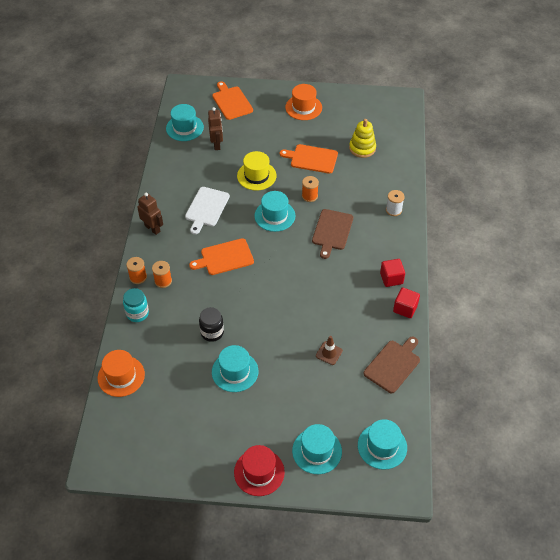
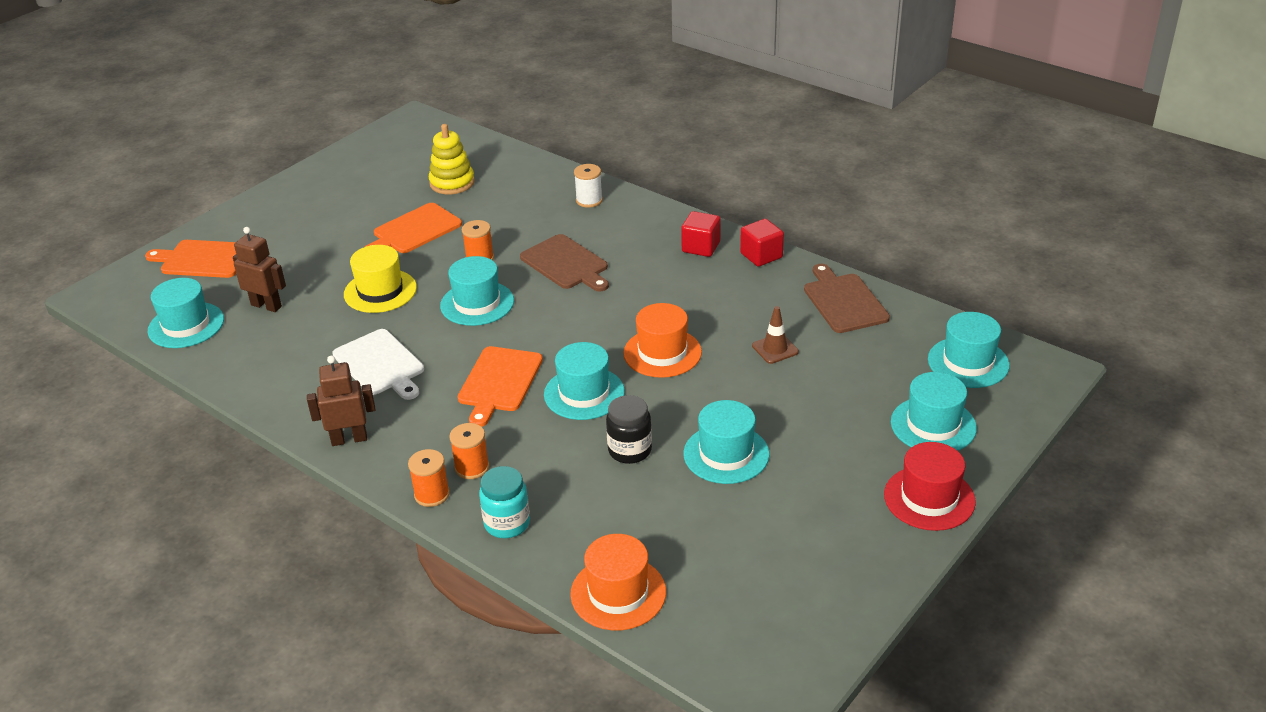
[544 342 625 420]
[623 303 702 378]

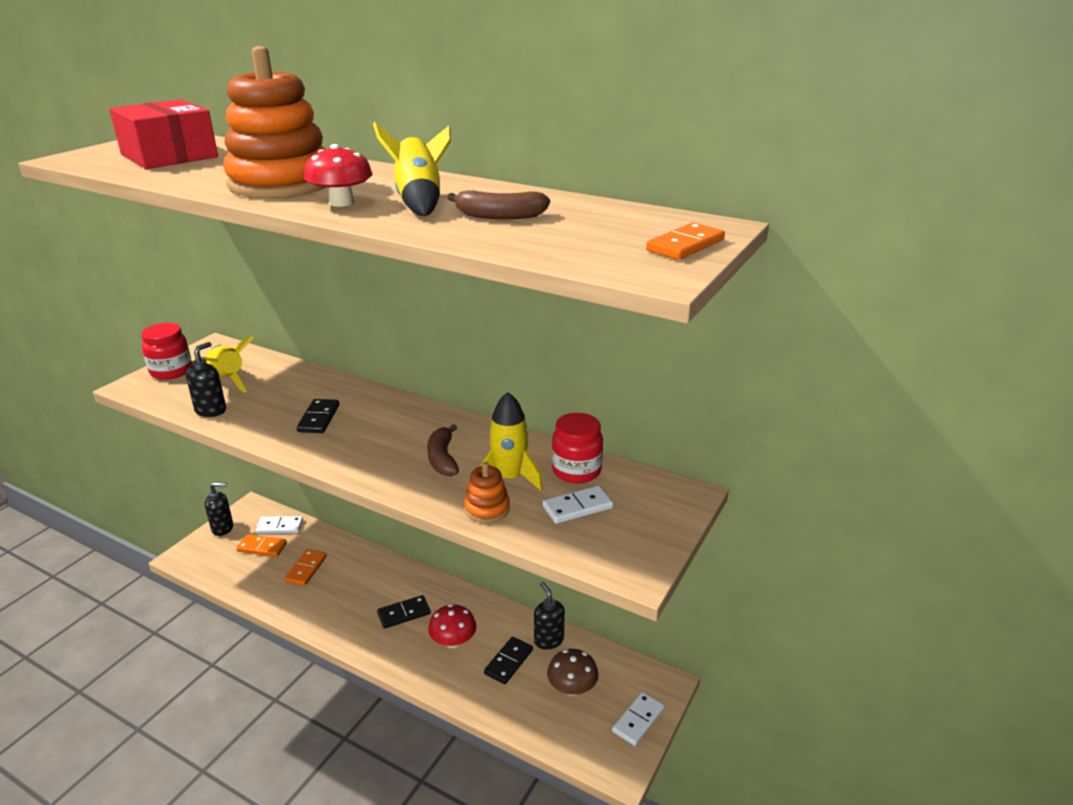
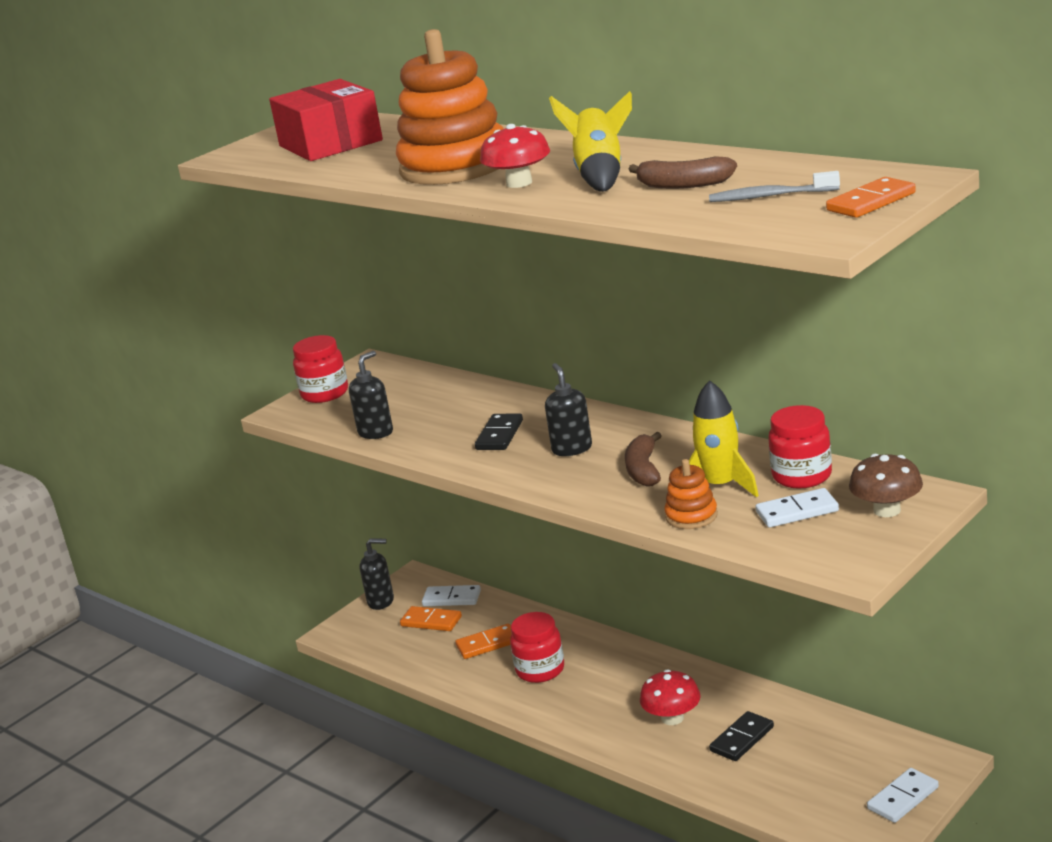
[201 336 254 393] (first image)
[377 595 431 629] (first image)
[510 612 564 683]
[709 171 840 202]
[545 363 592 456]
[849 454 923 517]
[455 624 512 659]

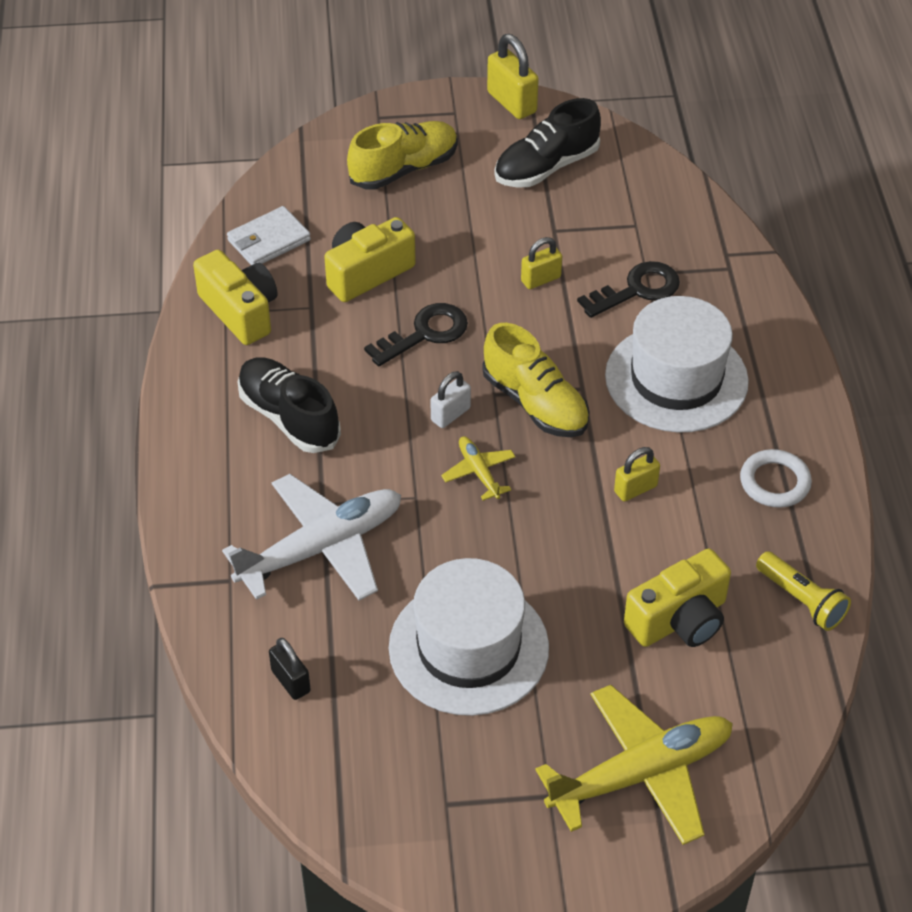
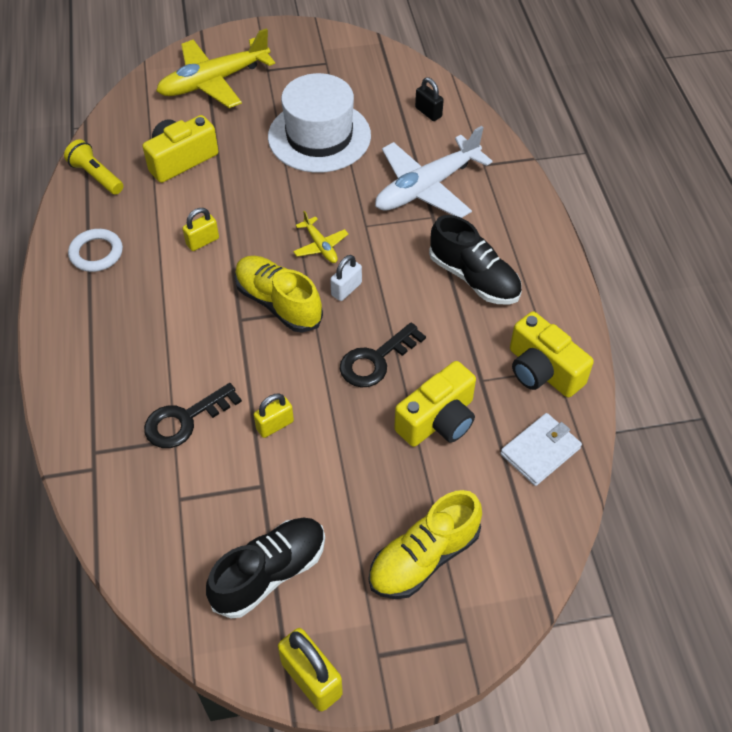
[605 296 749 433] (first image)

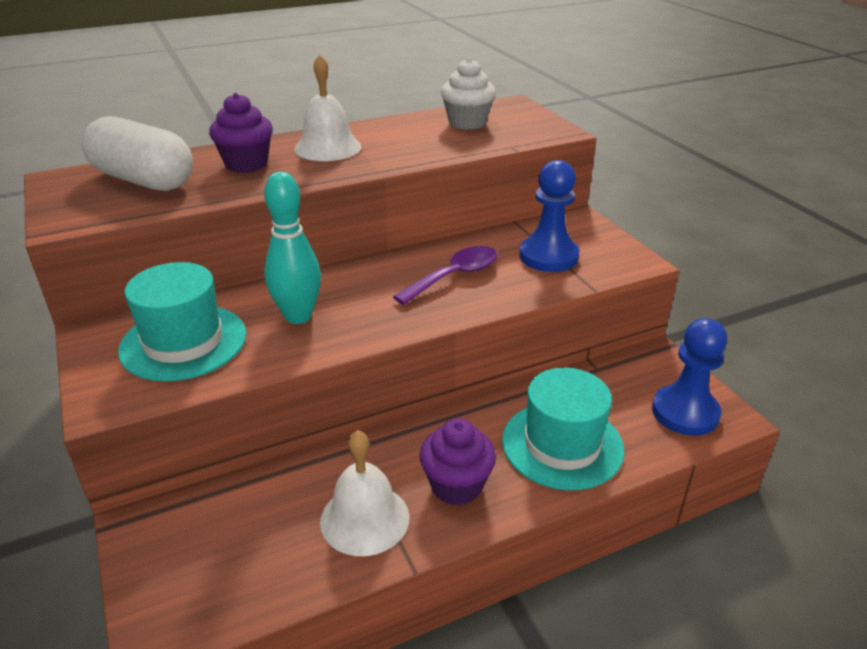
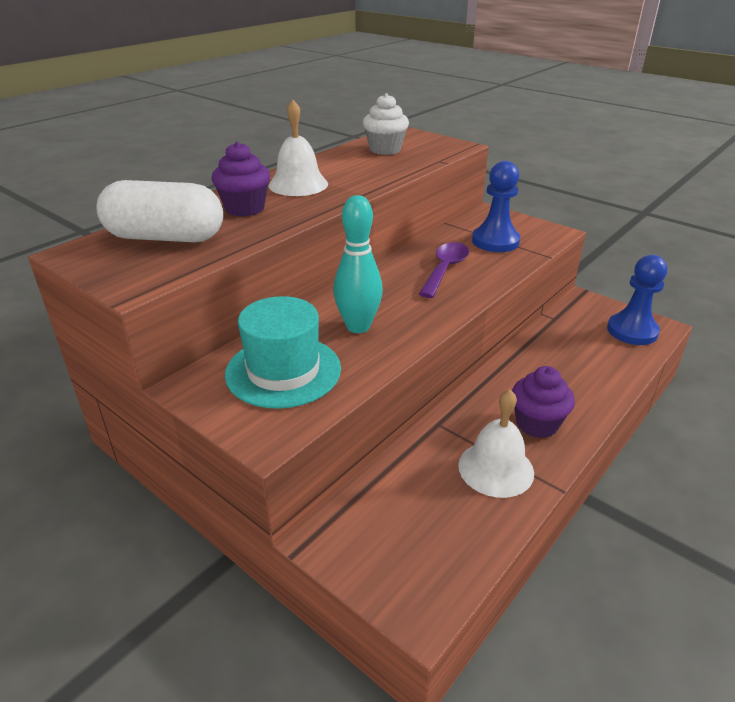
[502 367 624 491] (first image)

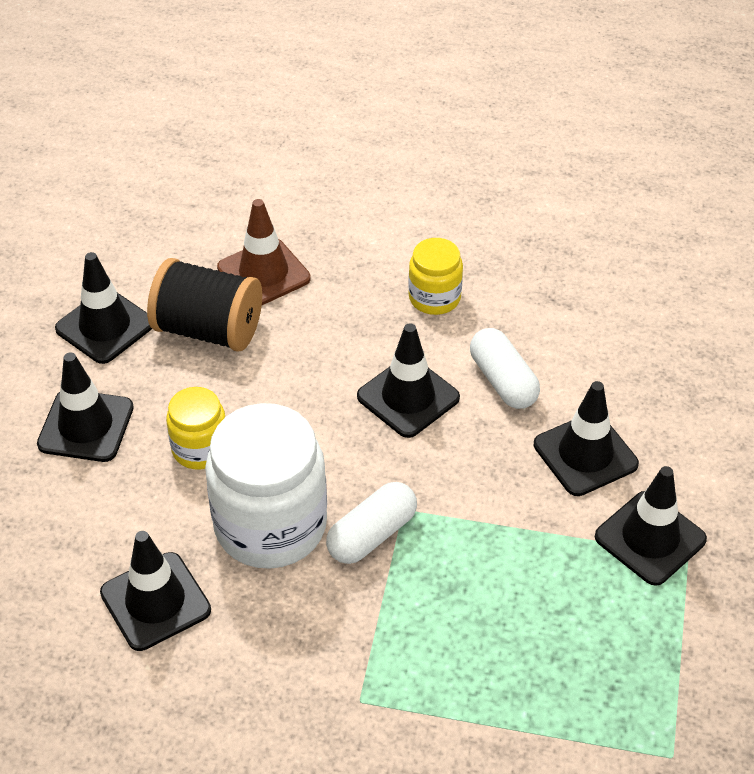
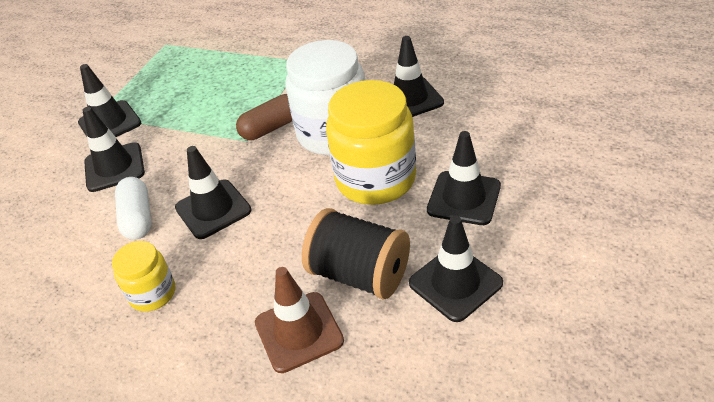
[236 94 292 140]
[326 80 416 205]

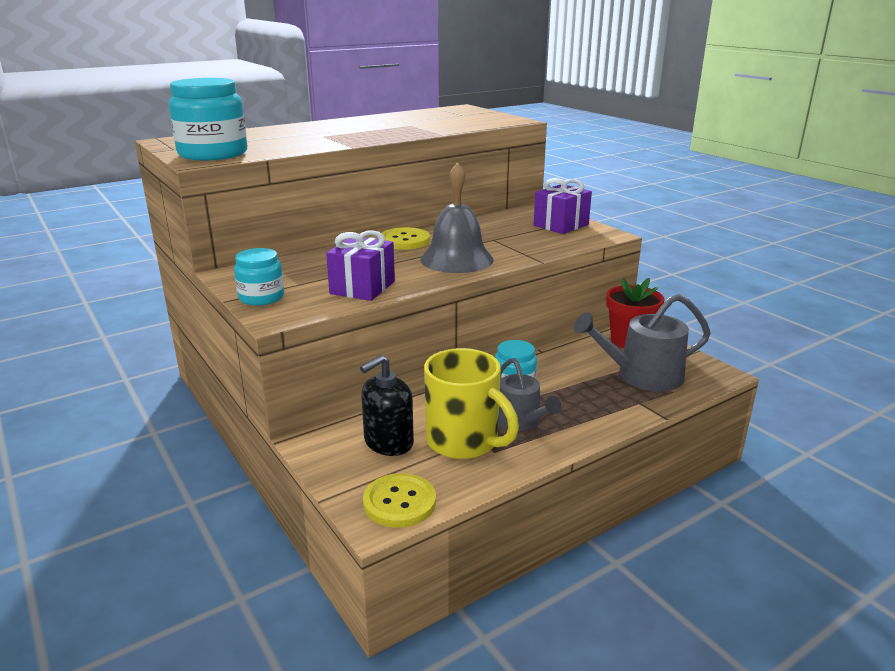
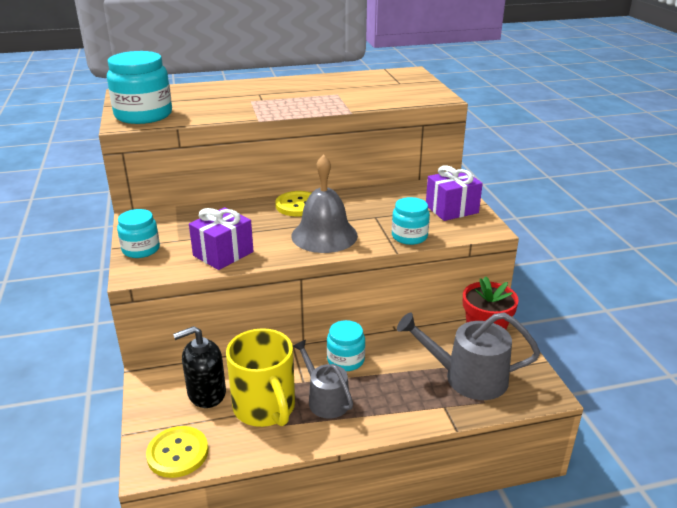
[392 197 430 245]
[293 340 353 419]

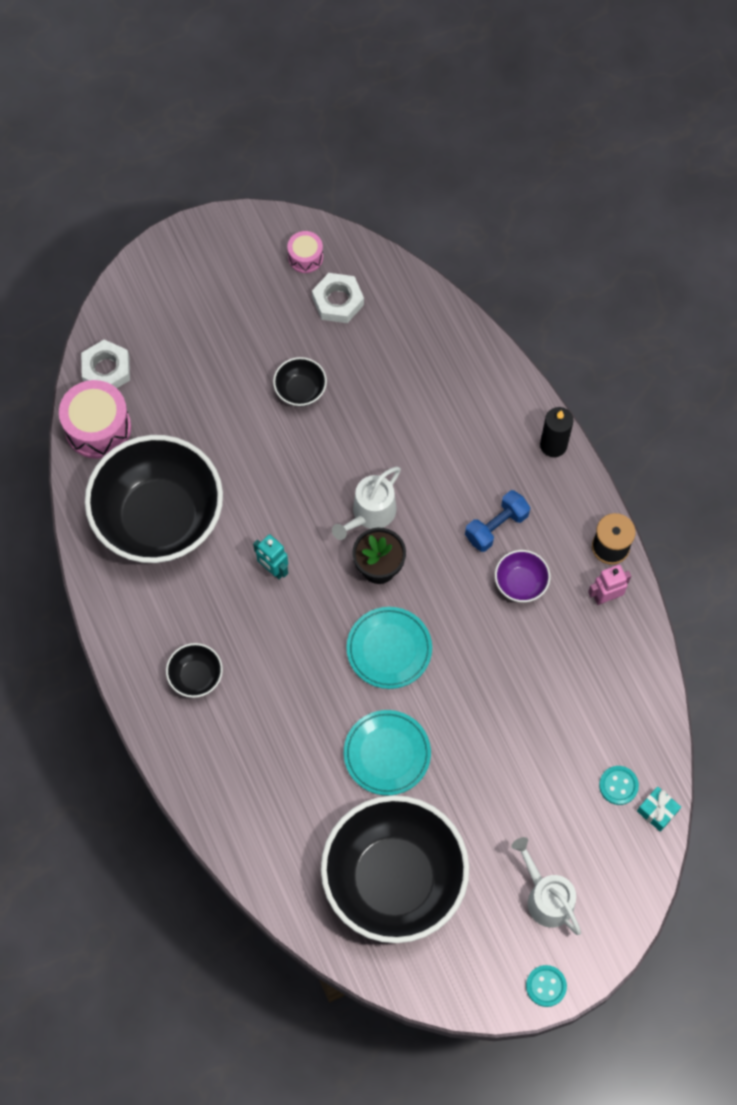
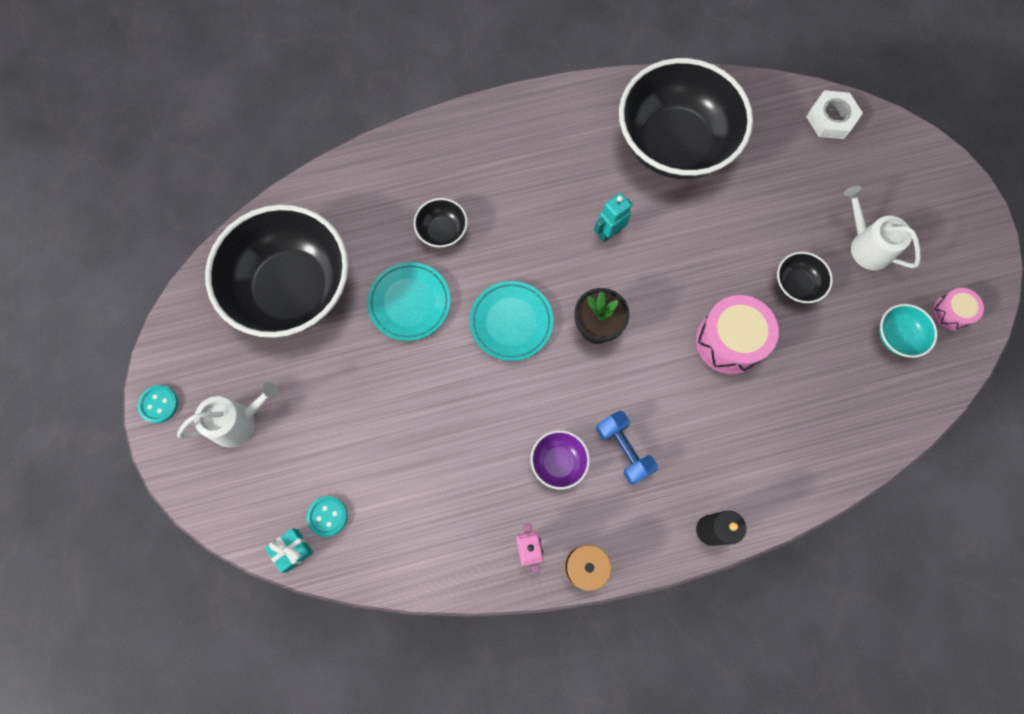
[696 295 779 375]
[414 198 468 248]
[843 186 921 270]
[879 304 937 358]

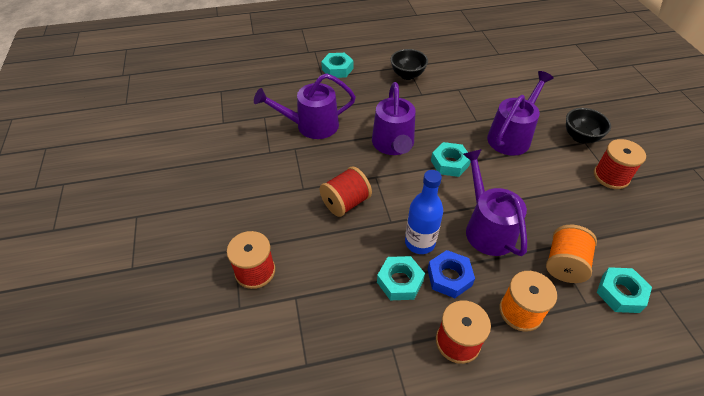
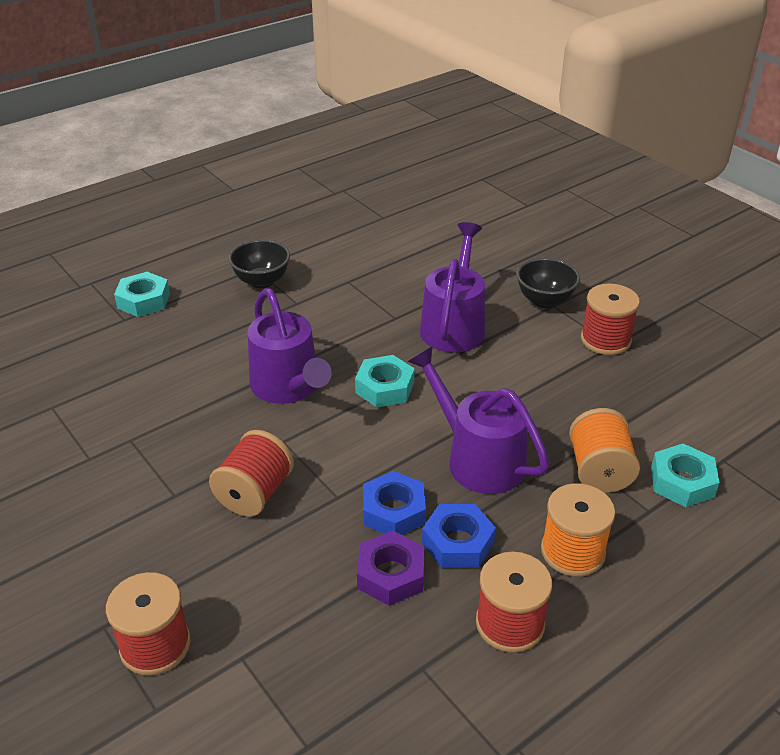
[254 73 356 139] (first image)
[363 471 426 535]
[357 531 424 606]

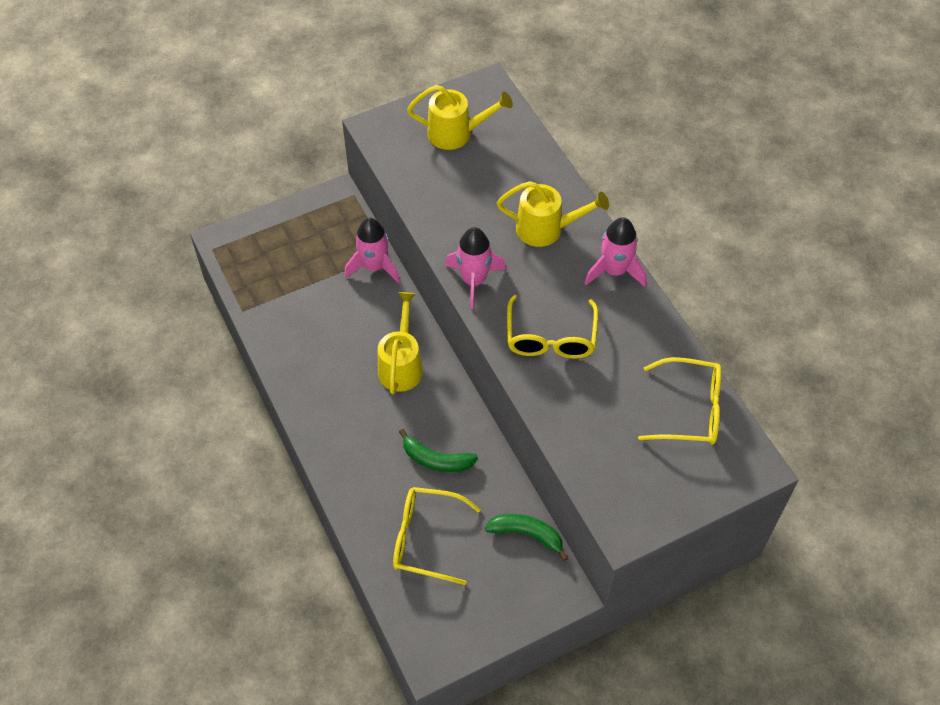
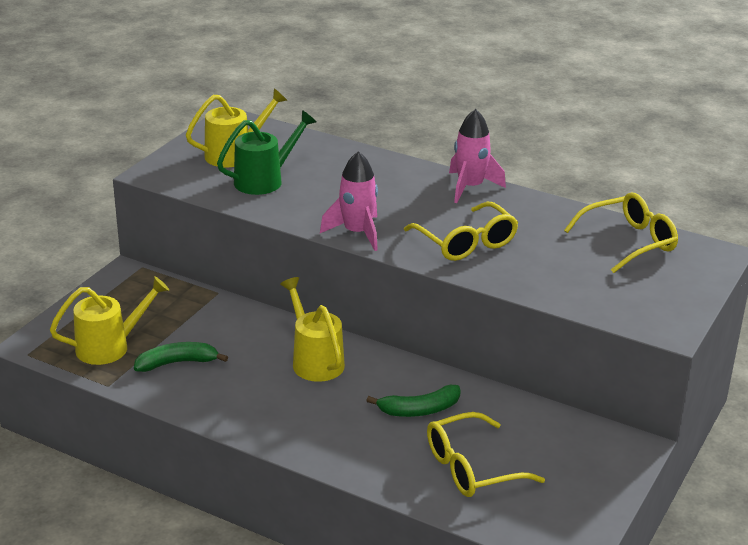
[344 218 400 283] (first image)
[217 110 316 195]
[134 342 228 372]
[50 276 169 365]

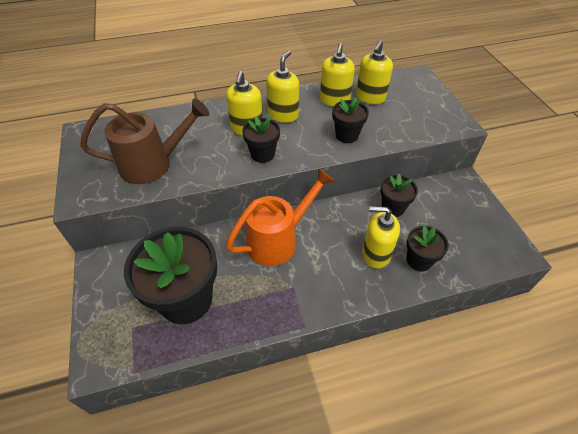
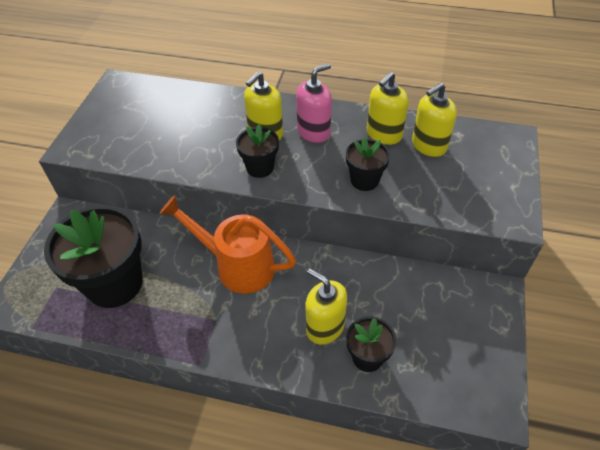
[80 98 210 184] (first image)
[380 174 418 217] (first image)
[296 63 332 143]
[159 195 296 294]

